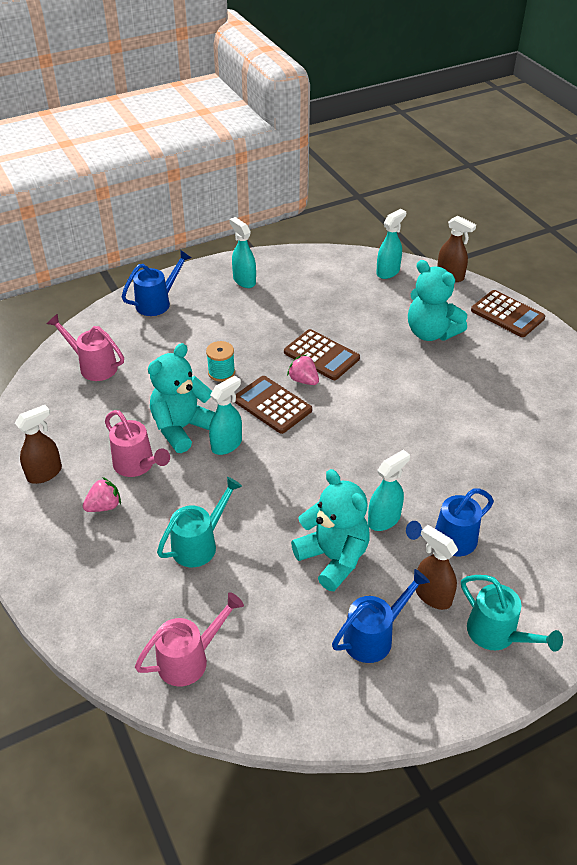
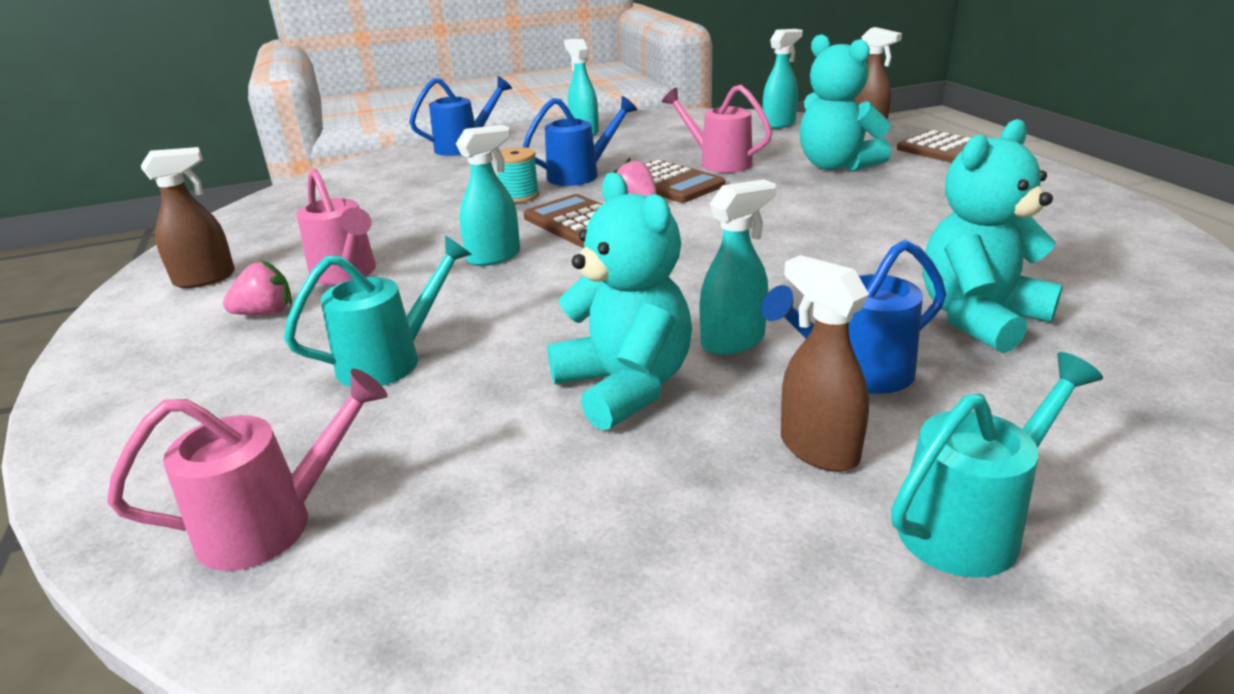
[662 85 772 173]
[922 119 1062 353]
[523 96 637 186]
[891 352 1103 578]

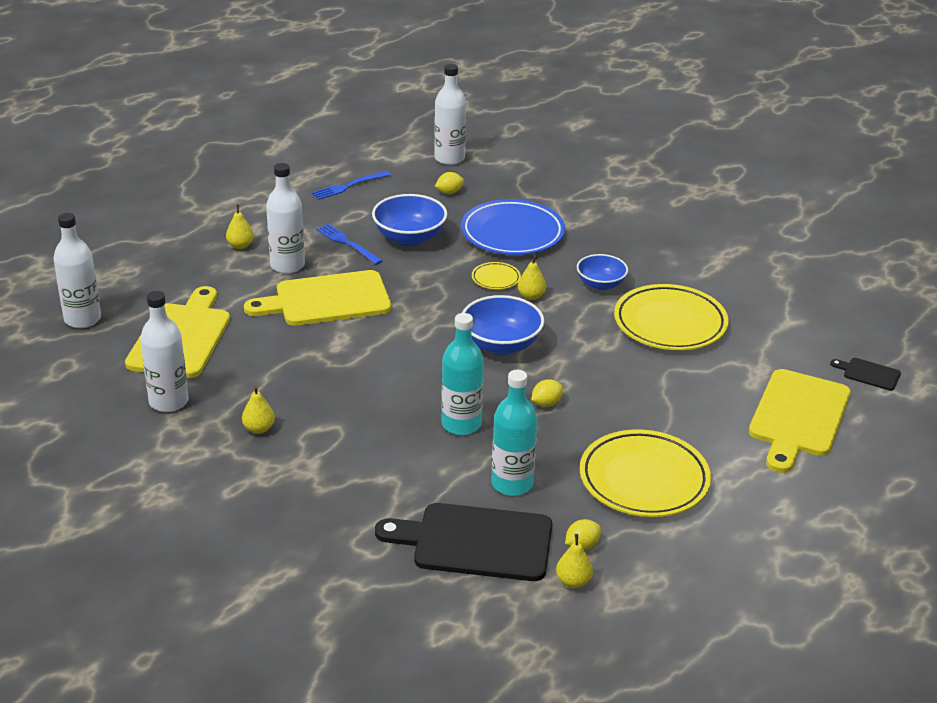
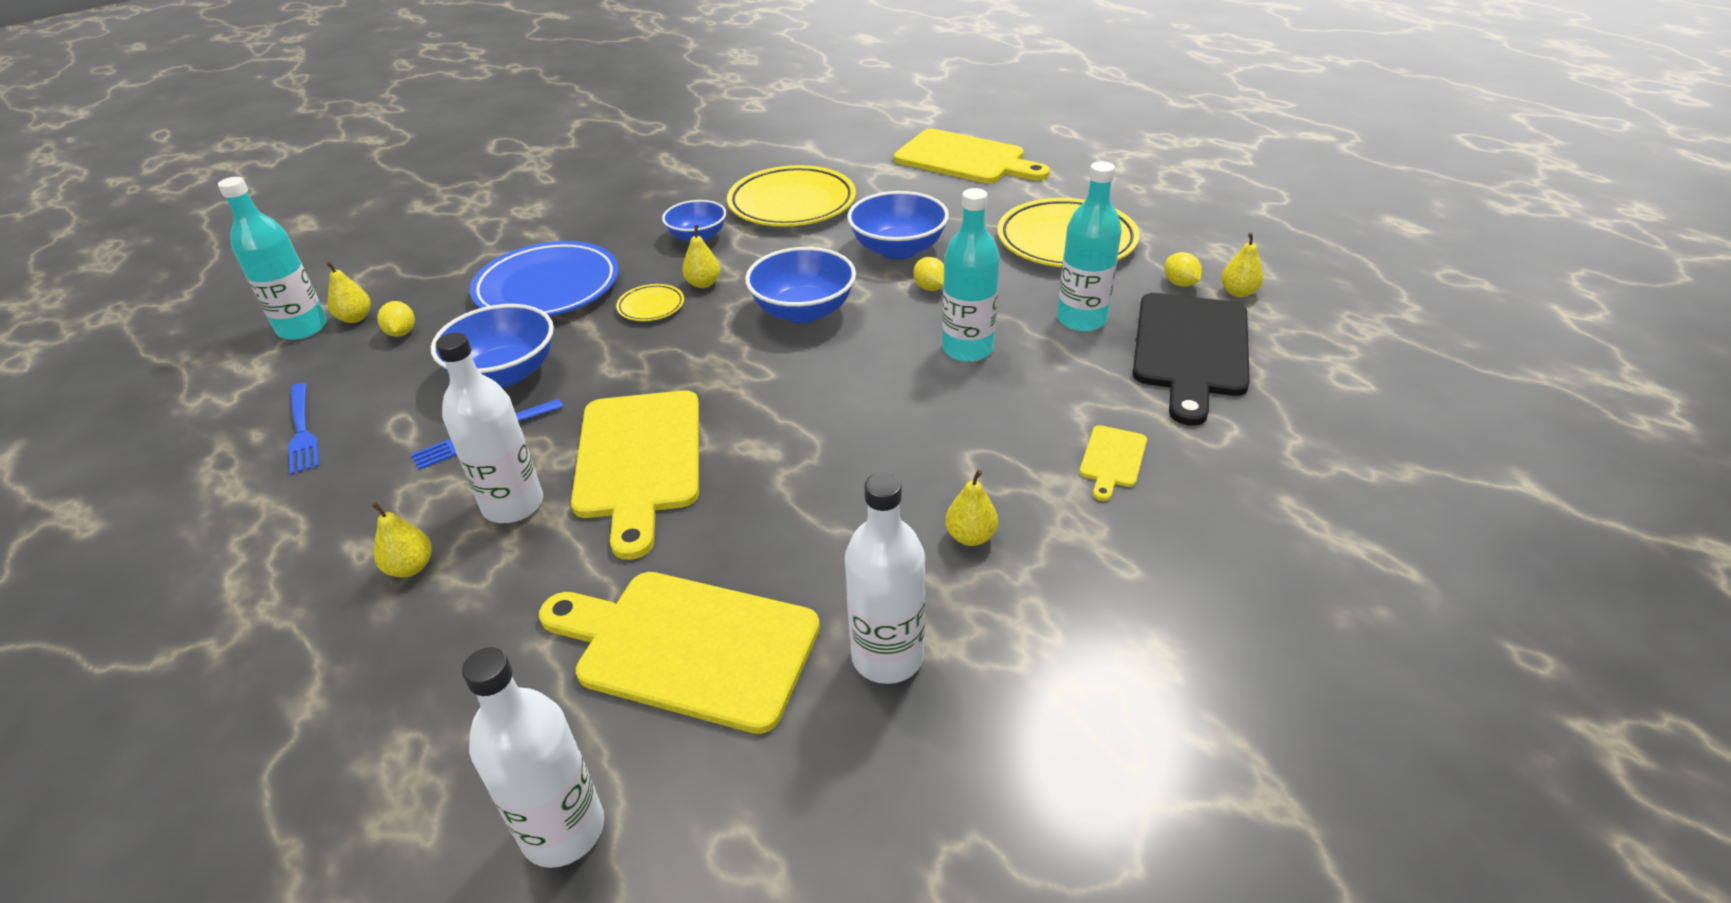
[830 358 901 391] (first image)
[326 261 371 323]
[847 191 949 260]
[1080 425 1147 501]
[218 177 327 340]

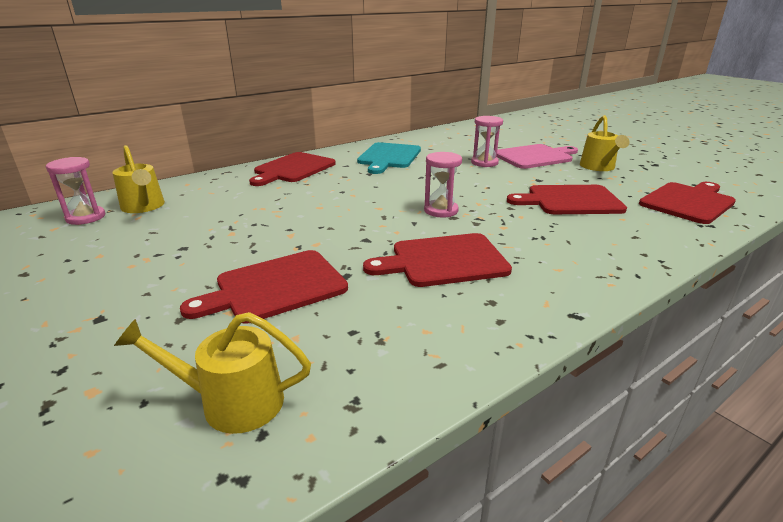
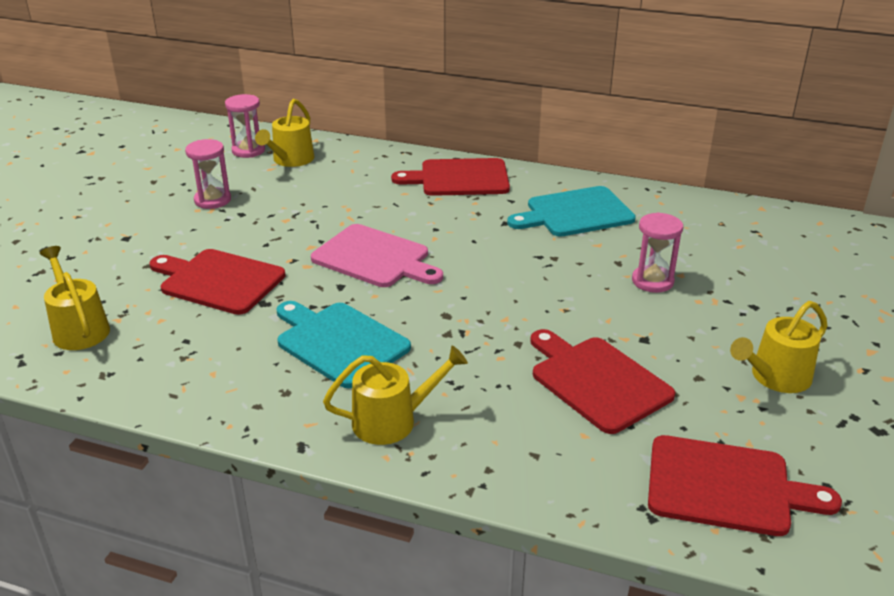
[323 346 468 445]
[185 139 231 209]
[311 224 443 287]
[276 301 411 388]

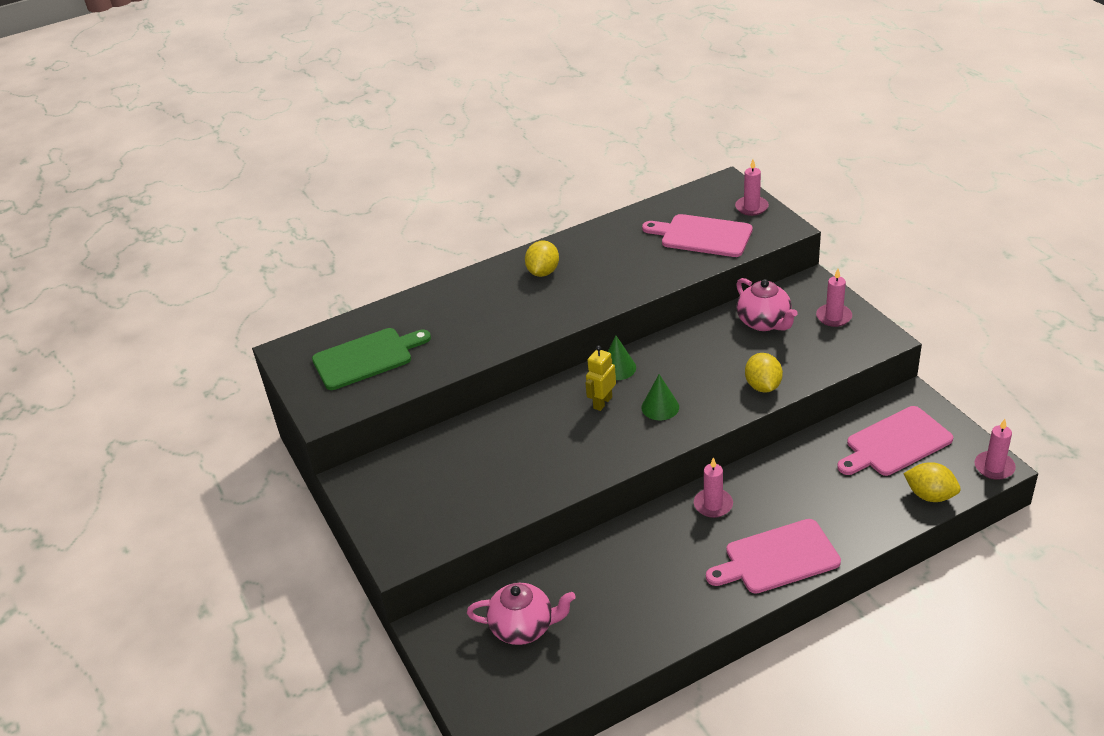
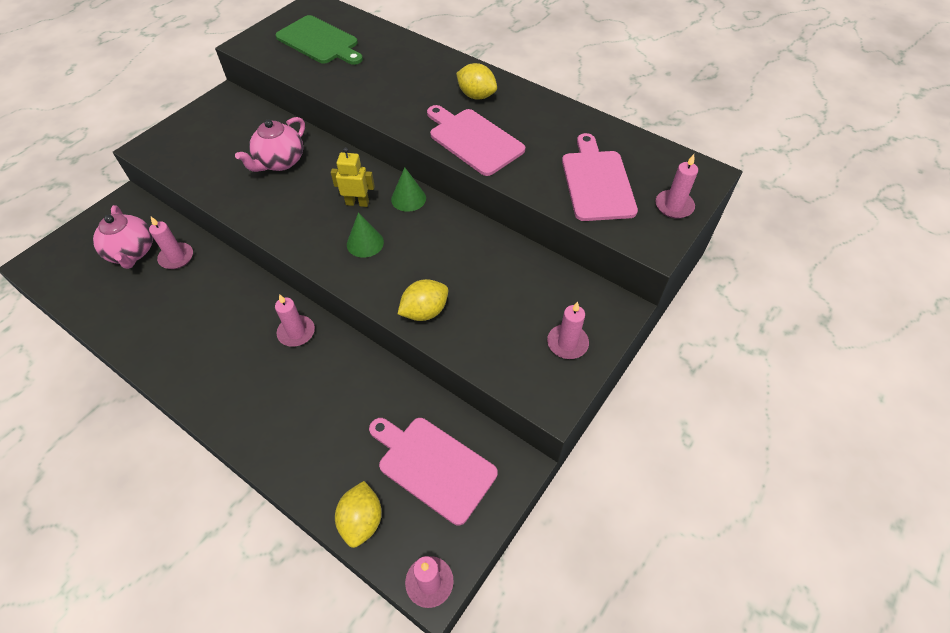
[149 217 193 269]
[427 105 525 176]
[235 117 305 172]
[456 63 497 100]

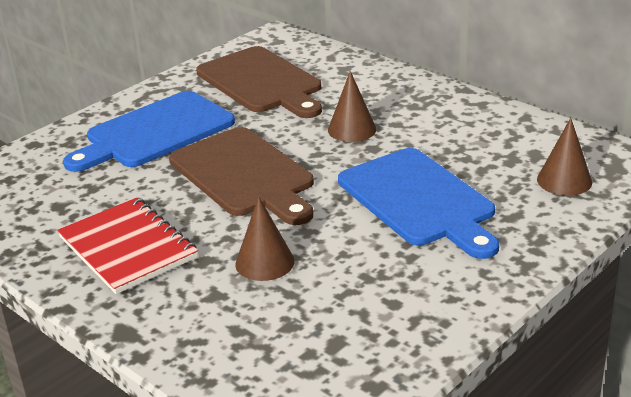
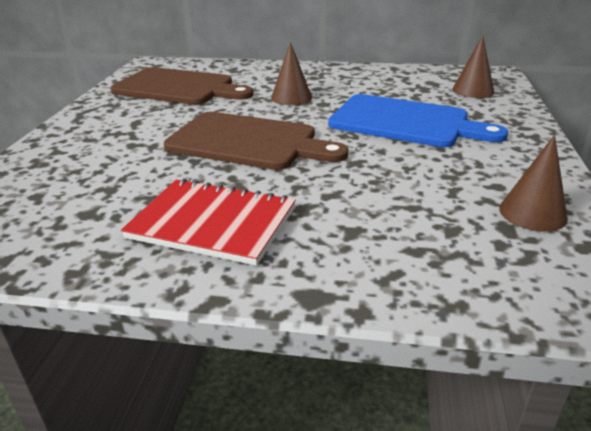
[63 91 235 172] (first image)
[499 135 568 231]

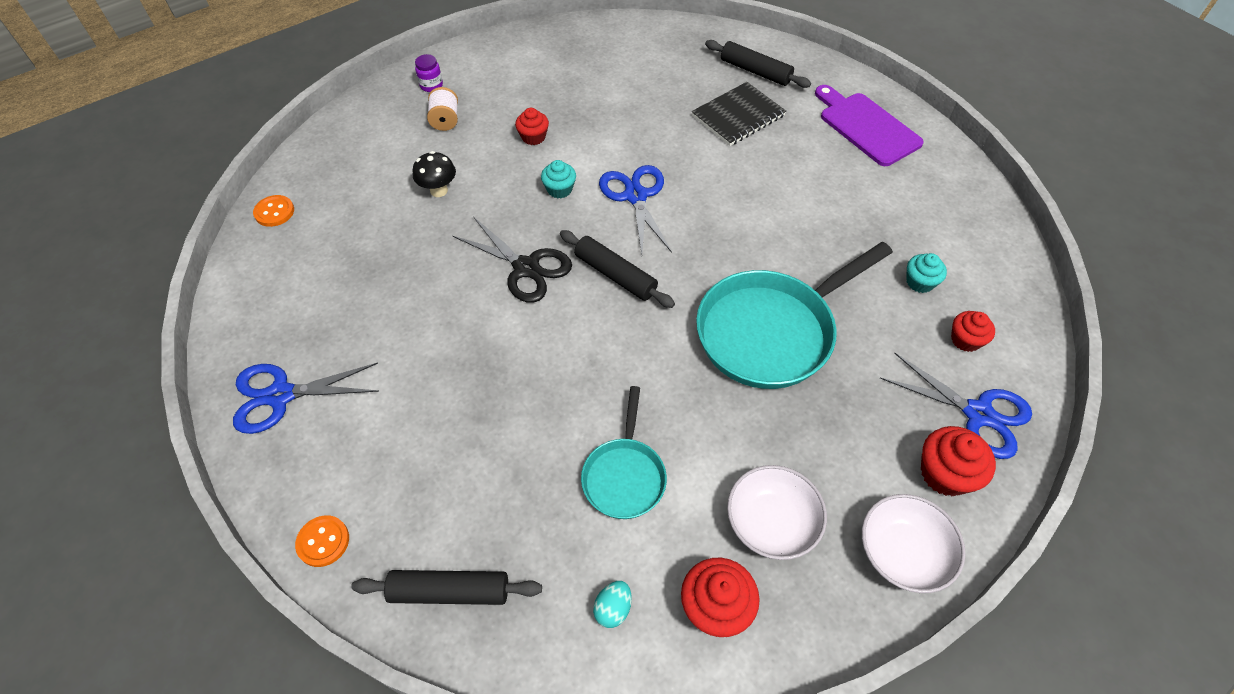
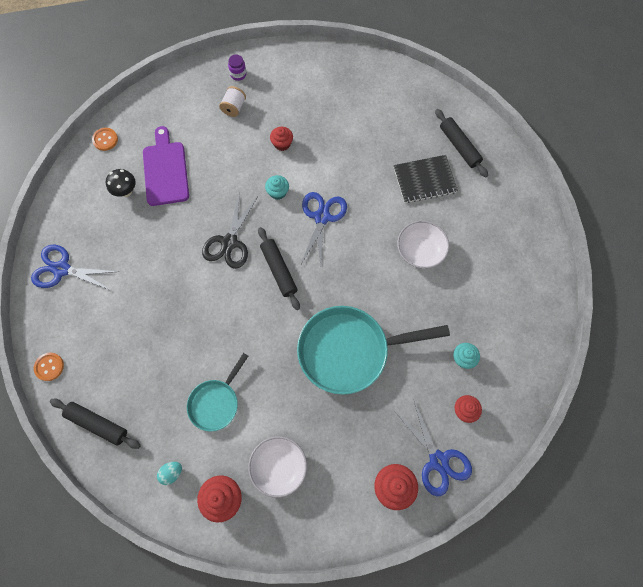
[106 169 136 197]
[143 126 189 206]
[397 221 449 269]
[202 195 257 269]

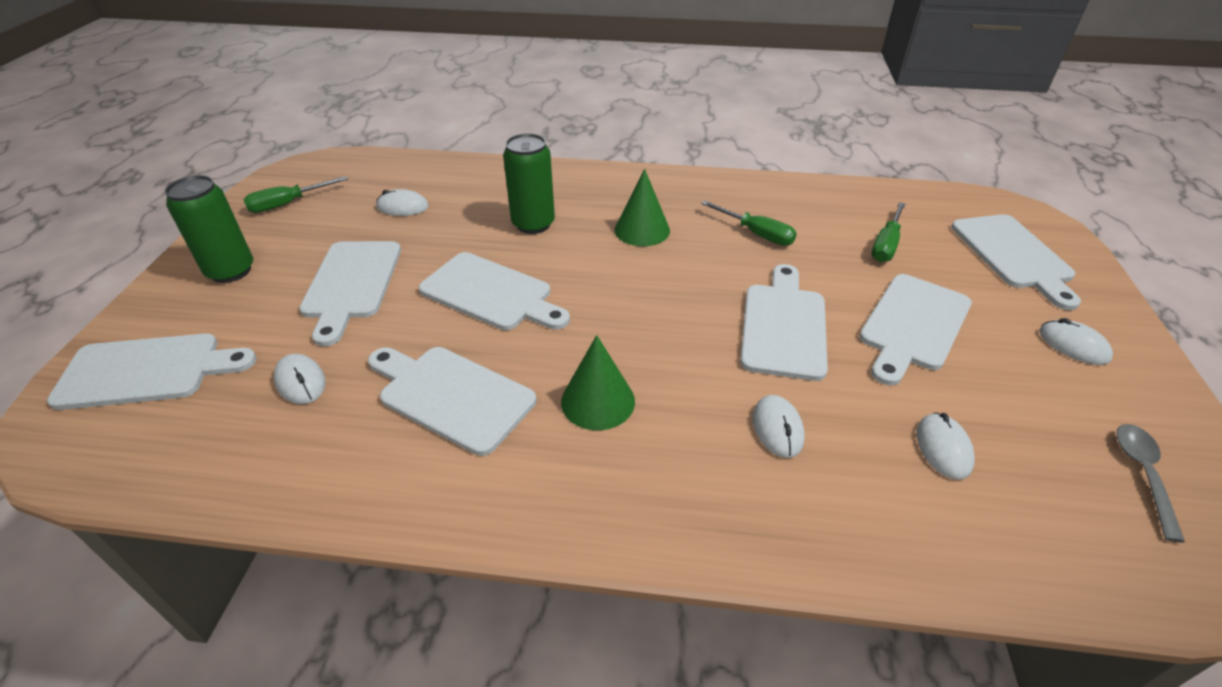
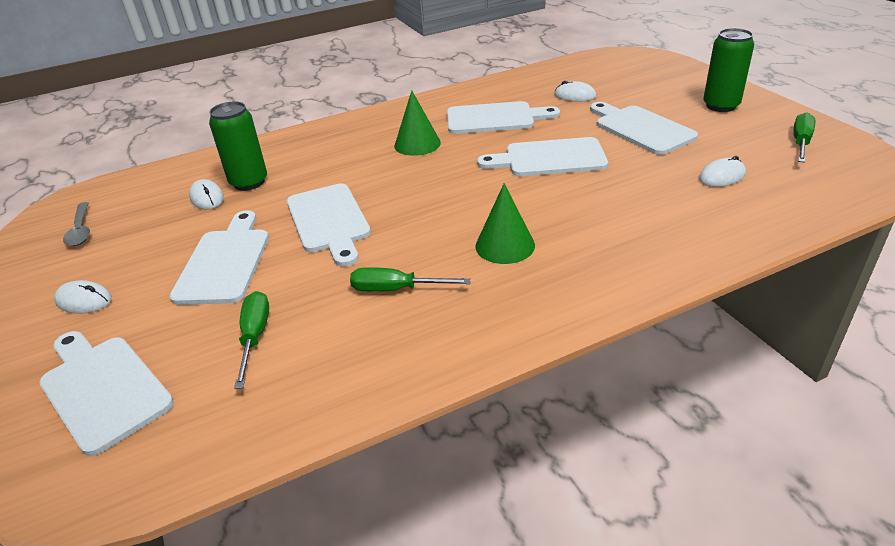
[47 334 256 410] (first image)
[753 395 805 458] (first image)
[209 102 267 191]

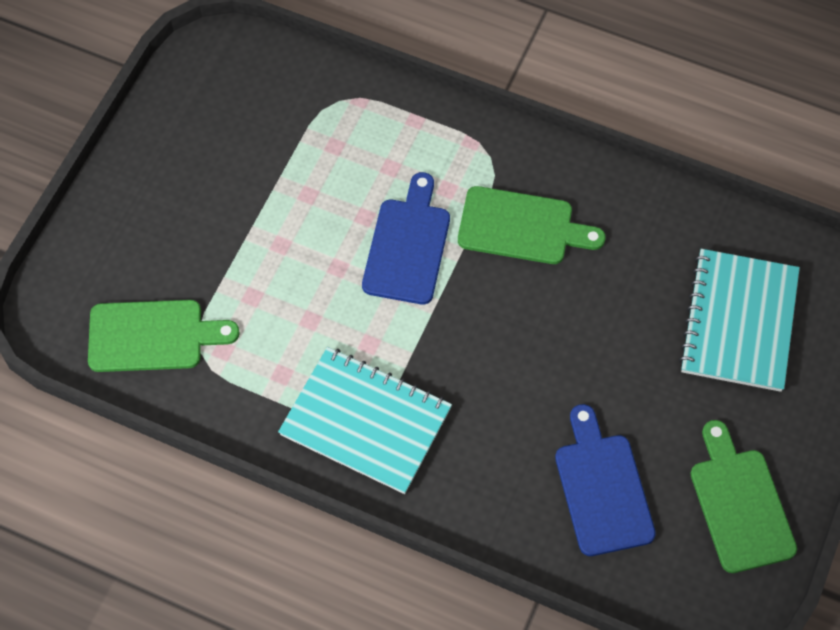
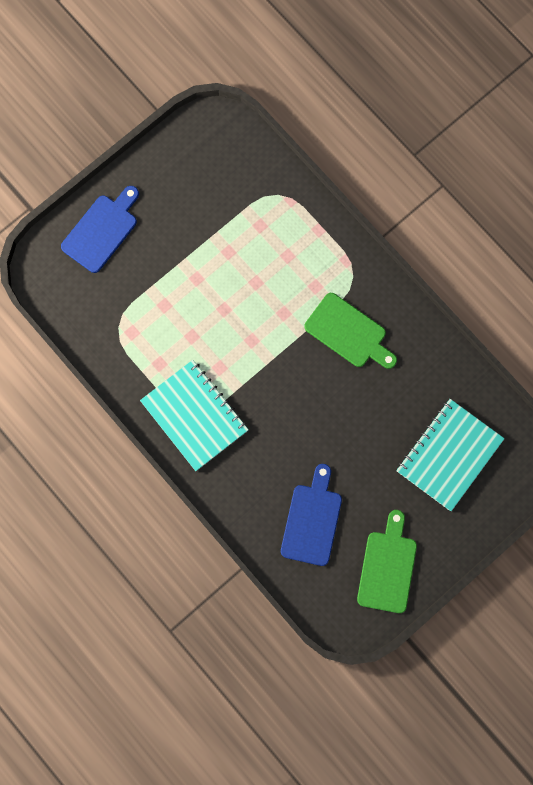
[88 300 240 372] (first image)
[61 186 139 273]

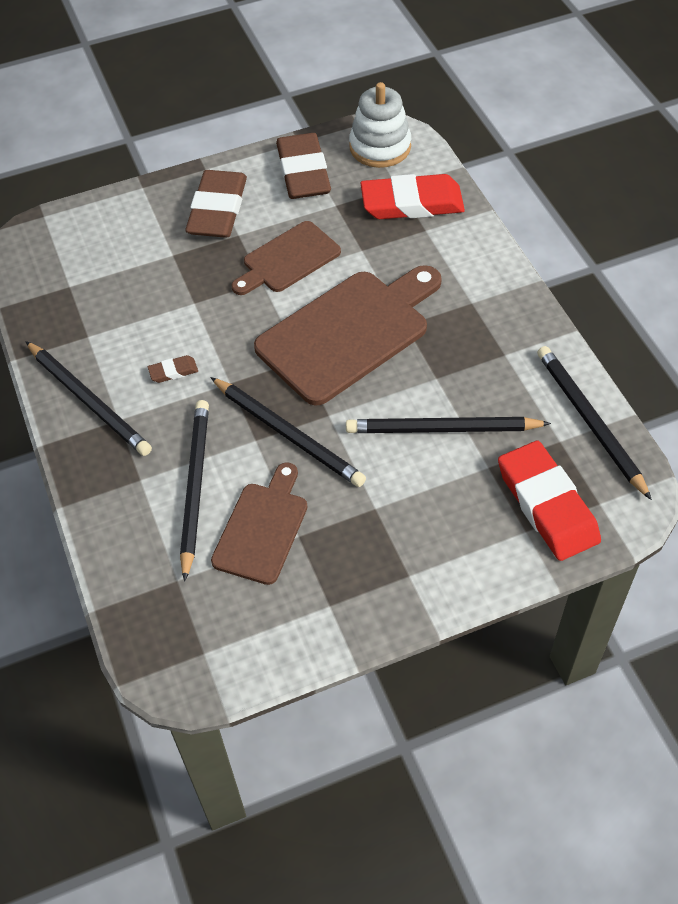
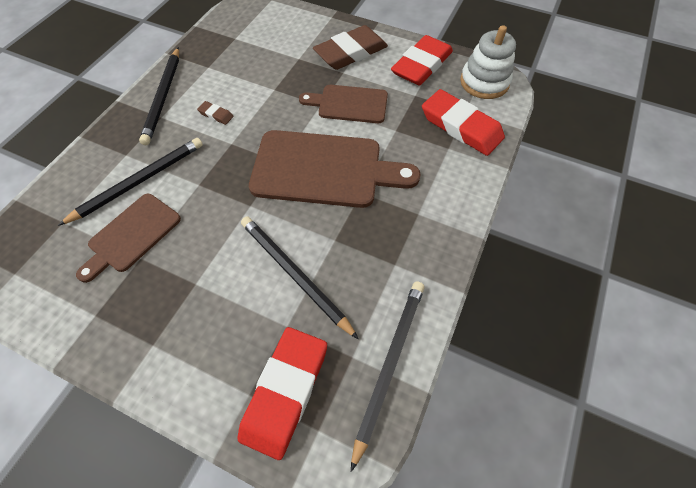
[210 377 366 487] (first image)
[391 35 453 86]
[76 194 181 283]

